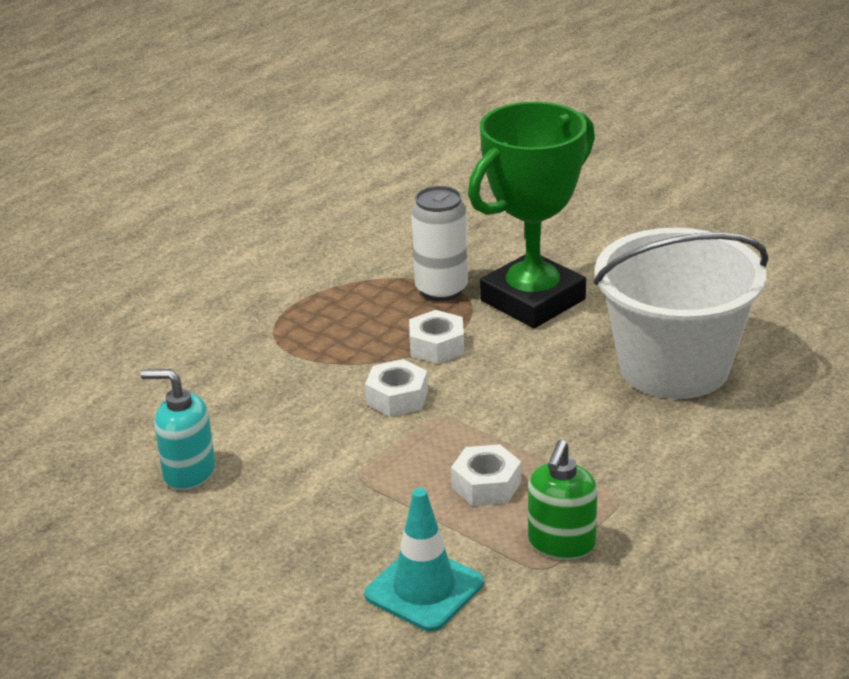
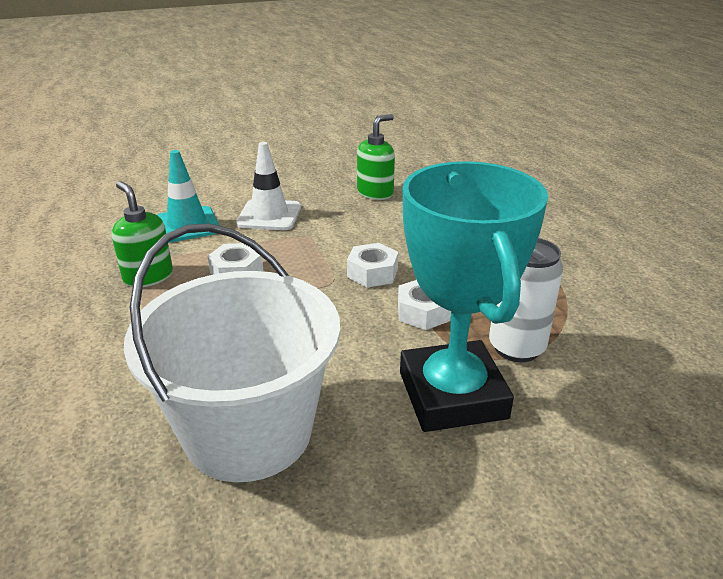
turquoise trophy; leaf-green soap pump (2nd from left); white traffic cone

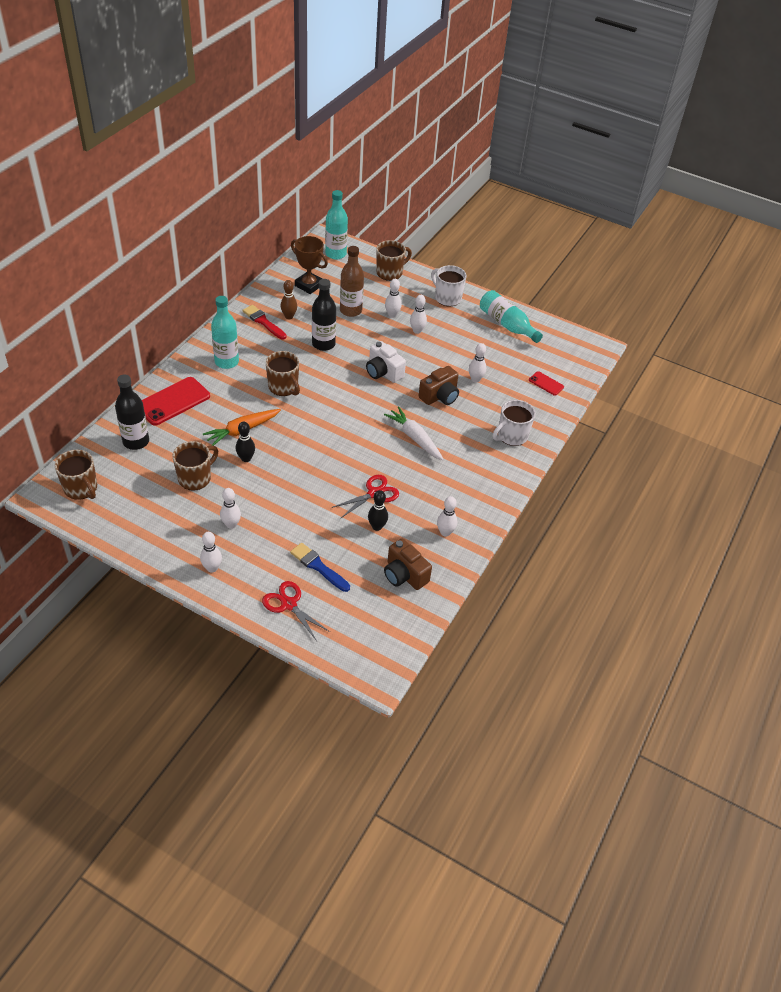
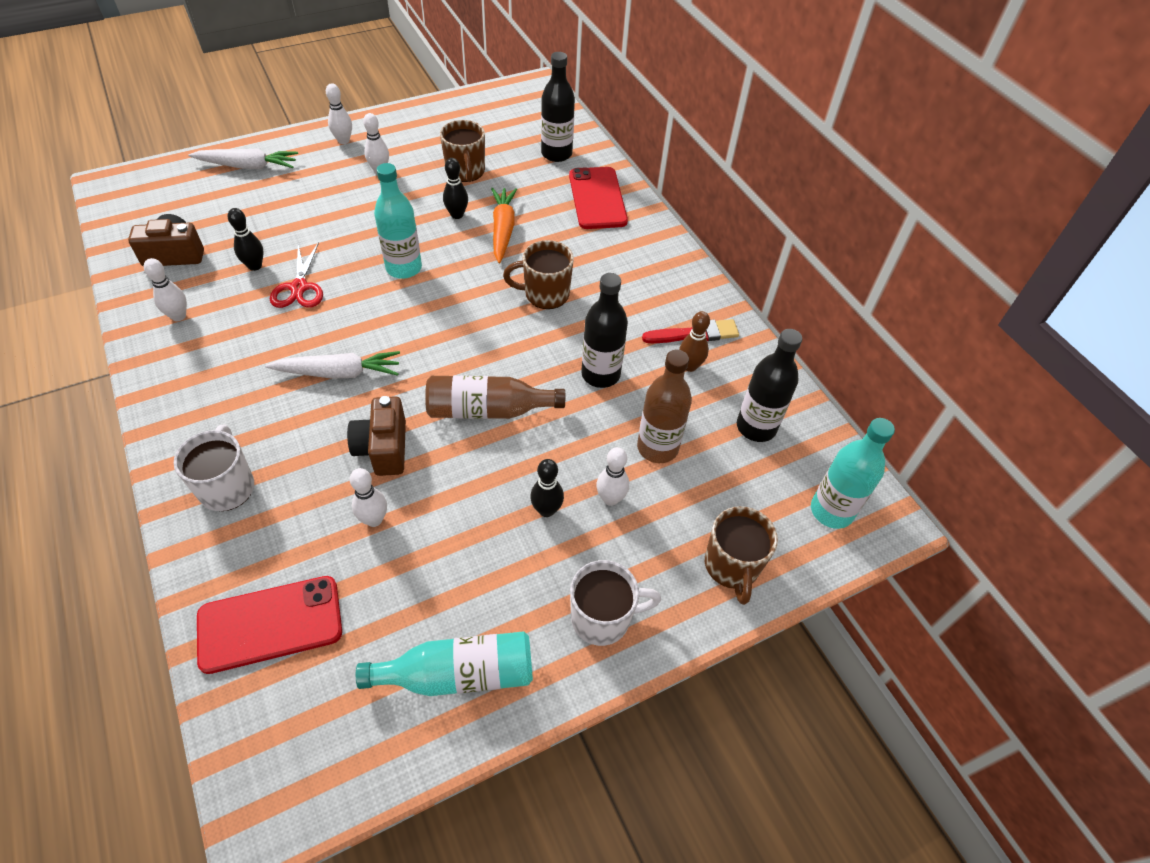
black bottle (3rd from left); black skittle (3rd from left); turquoise bottle (1st from left); dark brown bottle (1st from left); crimson phone (1st from left); dark brown coffee mug (1st from left in the first image); blue brush; white root vegetable (1st from left)

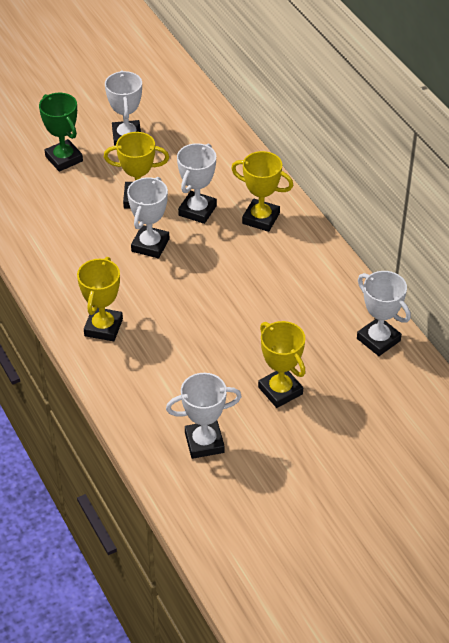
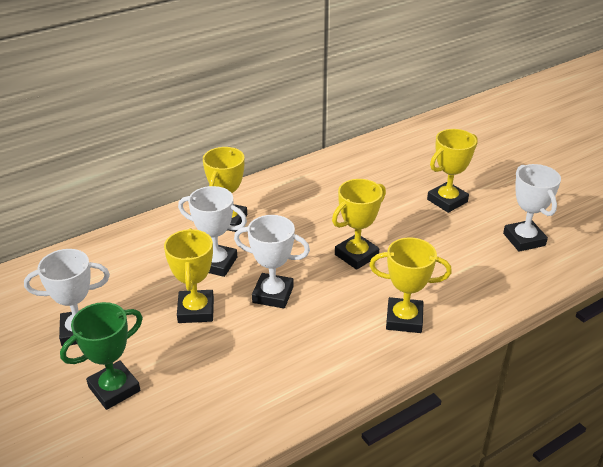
white trophy (5th from left in the first image); bright yellow trophy (3rd from left)

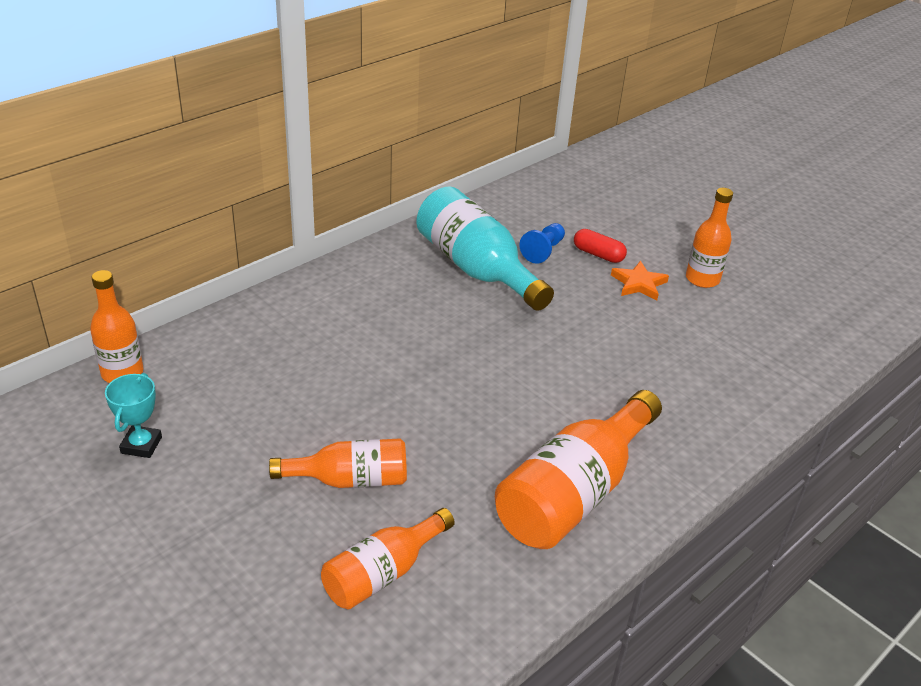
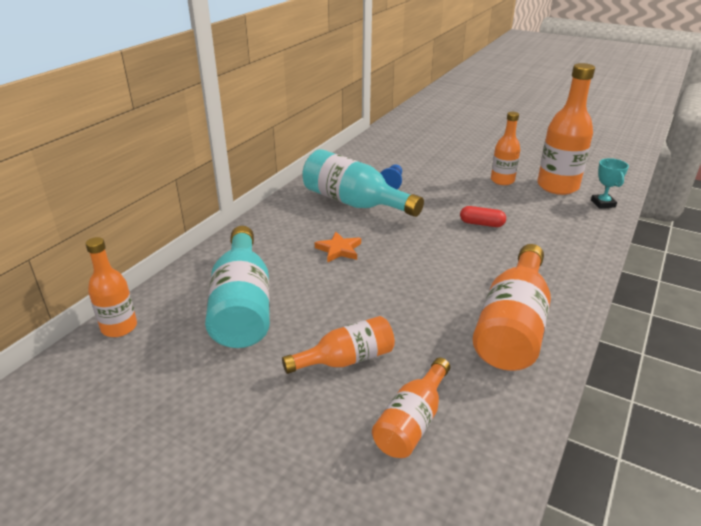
crimson pill; orange star; turquoise trophy; orange bottle (6th from left); turquoise bottle (1st from left)

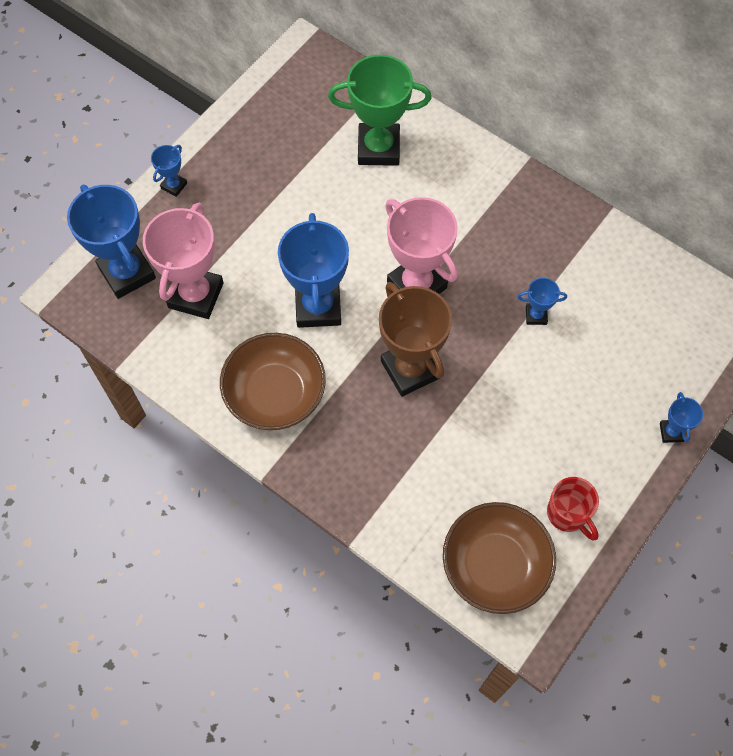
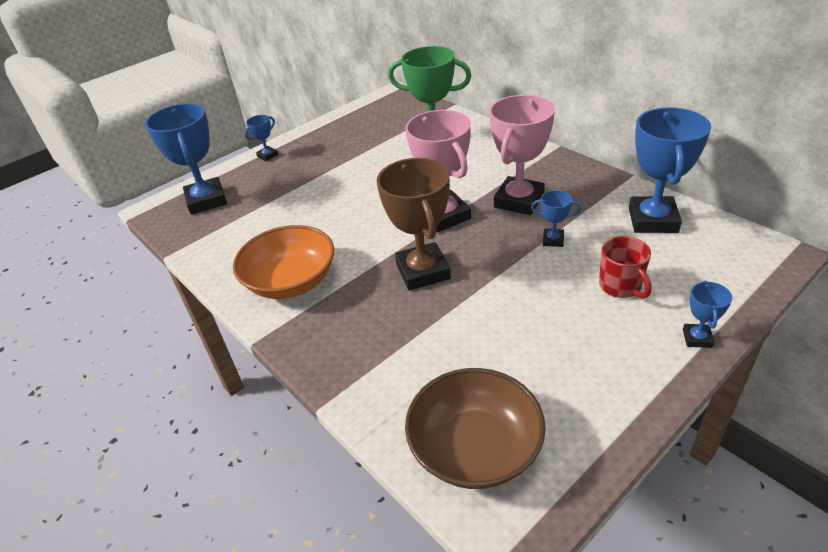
pink trophy (2nd from left); blue trophy (4th from left); orange deep dish; crimson coffee mug

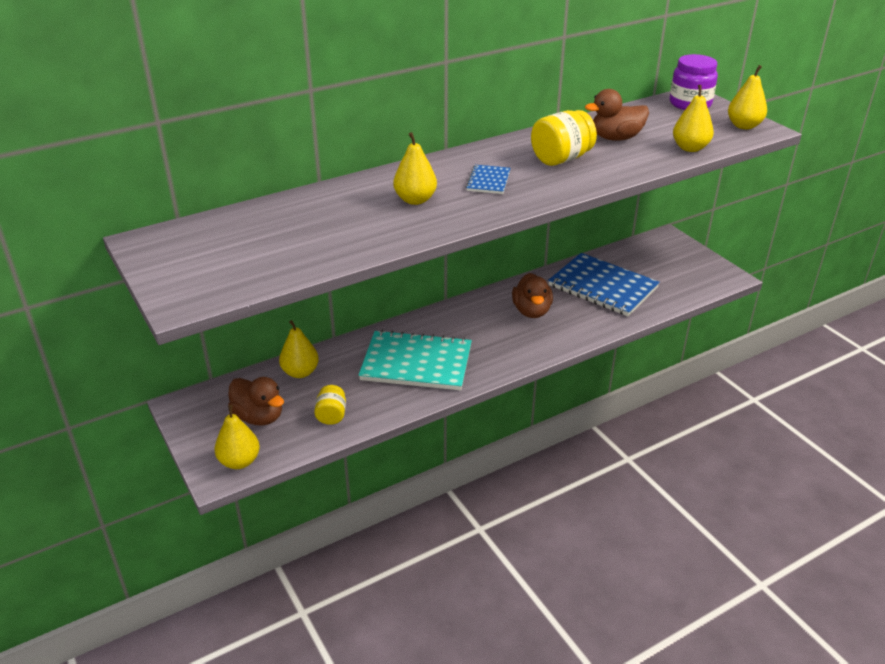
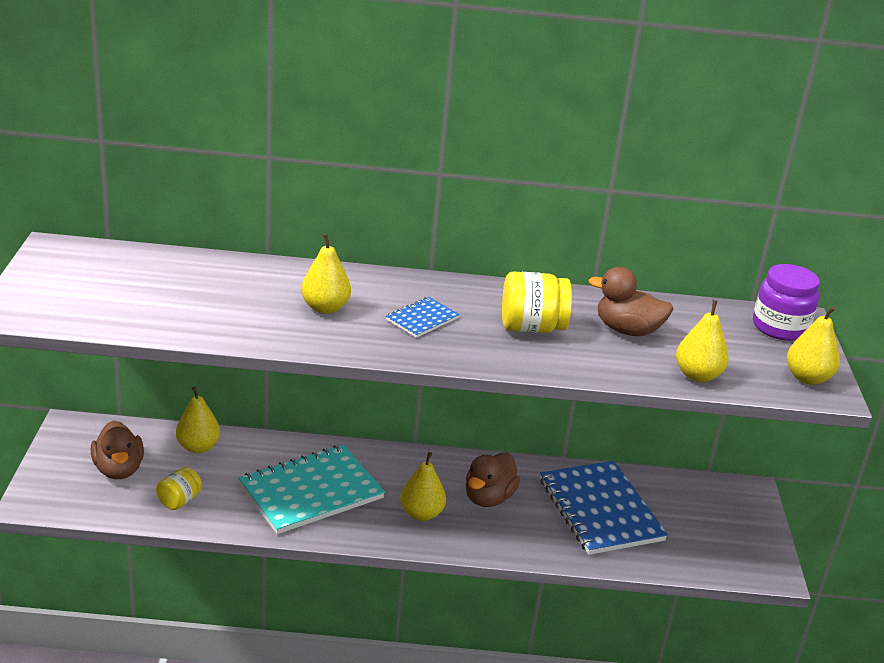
turquoise exercise book; bright yellow toy pear (3rd from left)

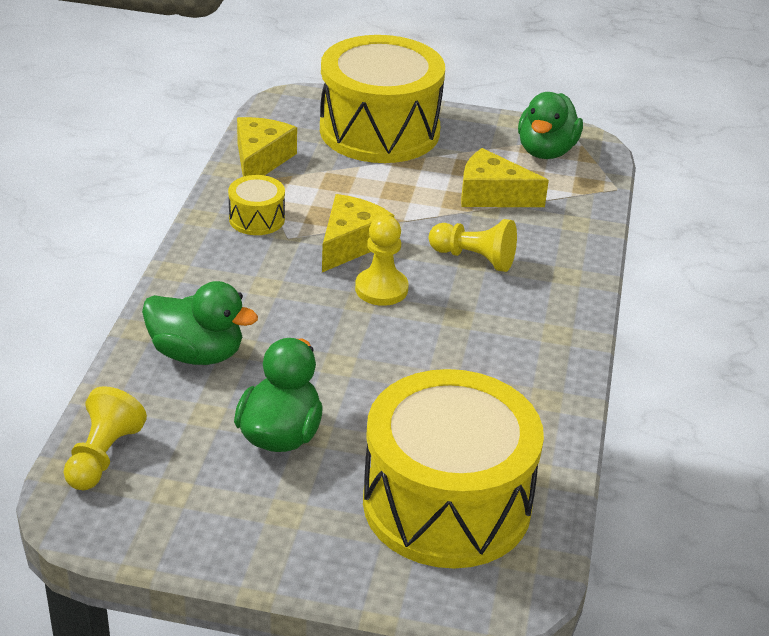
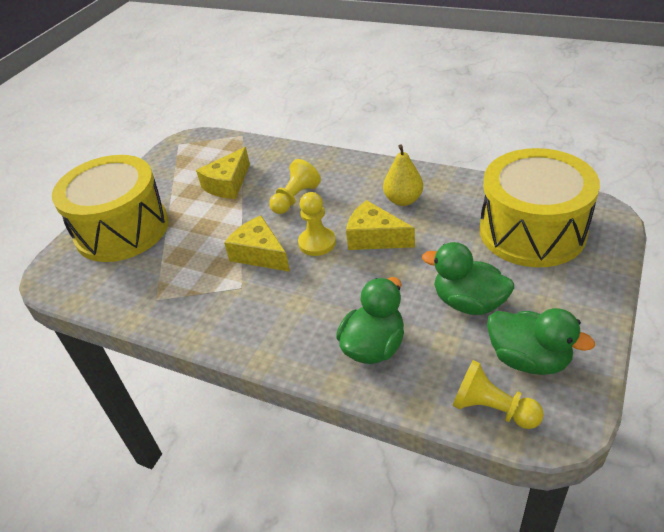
leaf-green rubber duck (3rd from left); bright yellow piece of cheese (3rd from left); bright yellow snare drum (1st from left in the first image); bright yellow toy pear

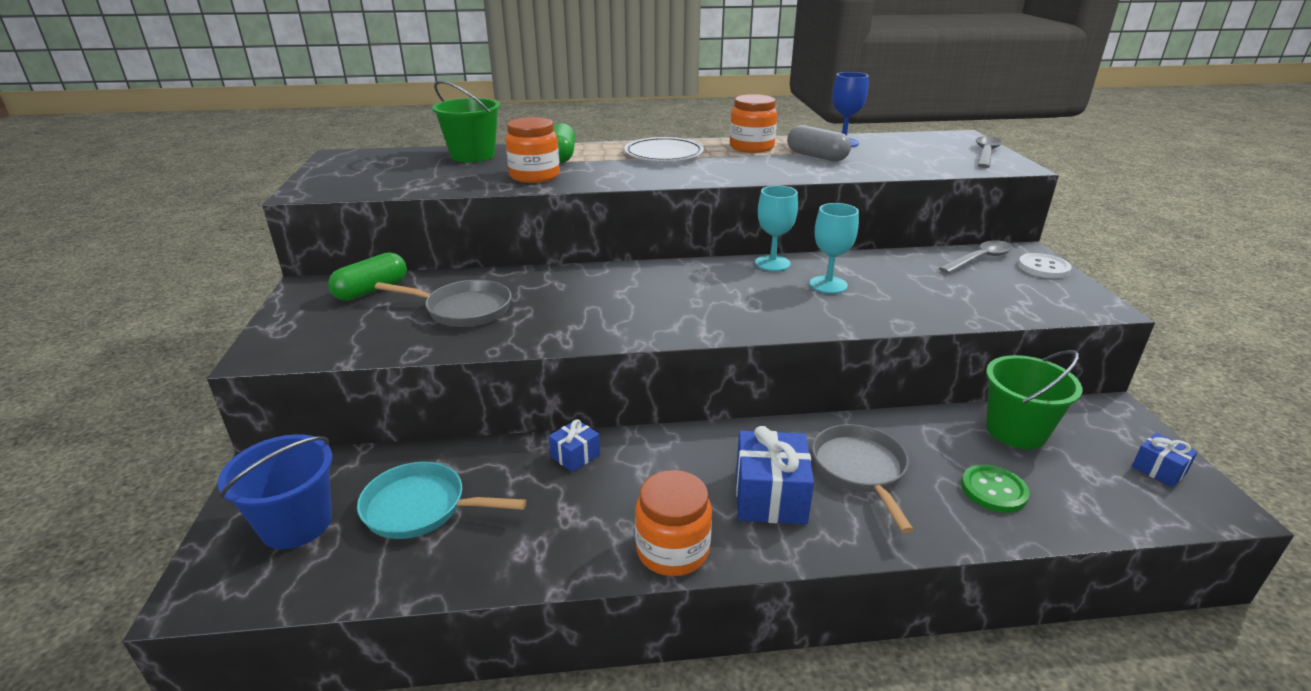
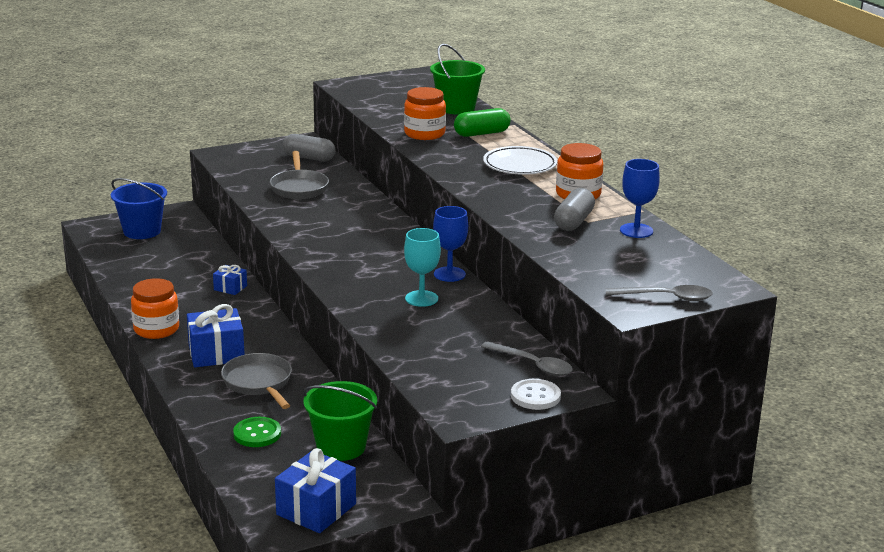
blue wine glass (1st from left); ash-grey pill (1st from left); ash-grey skillet (1st from left); blue wrapped gift (3rd from left); turquoise skillet

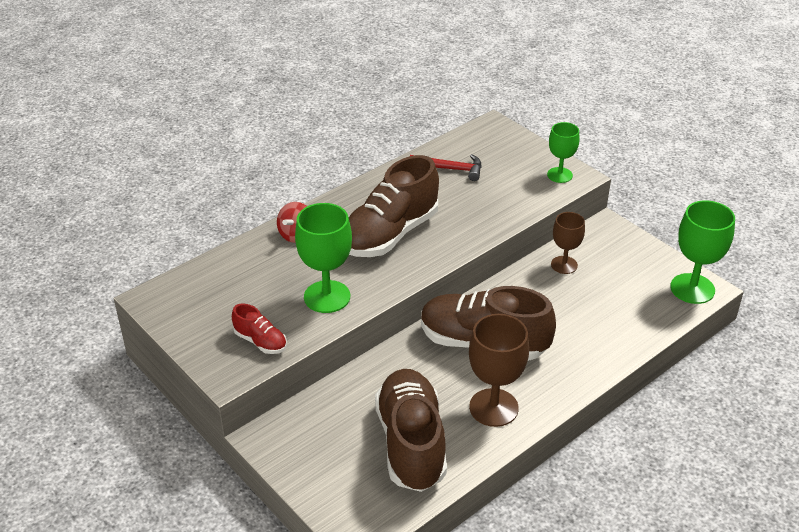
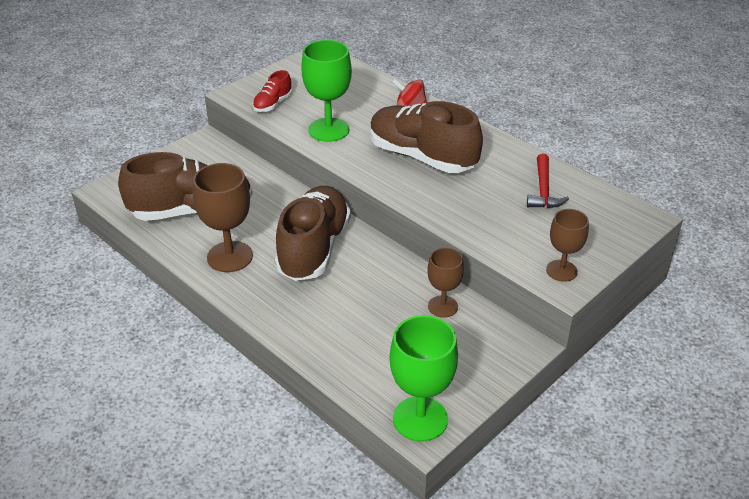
dark brown wine glass (3rd from left)

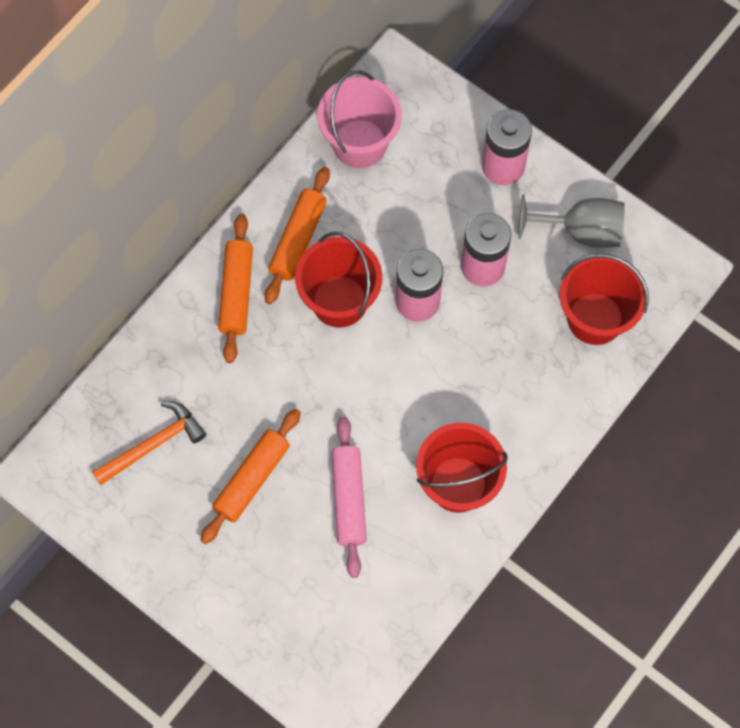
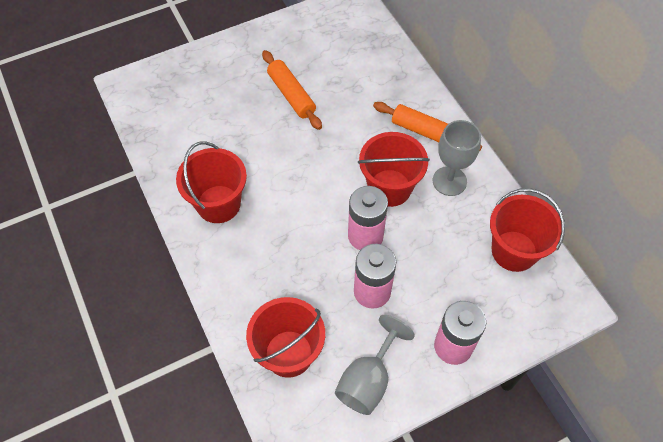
crimson pail (4th from left); ash-grey wine glass (2nd from left); orange claw hammer; pink rolling pin

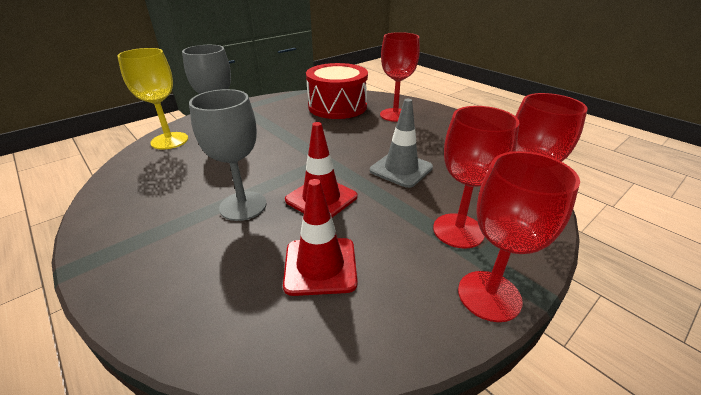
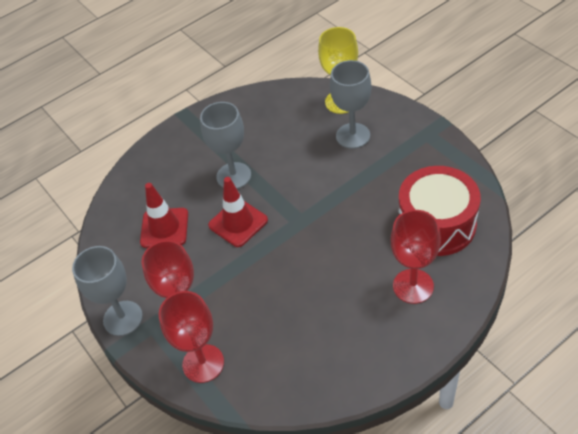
ash-grey traffic cone; ash-grey wine glass (1st from left)

